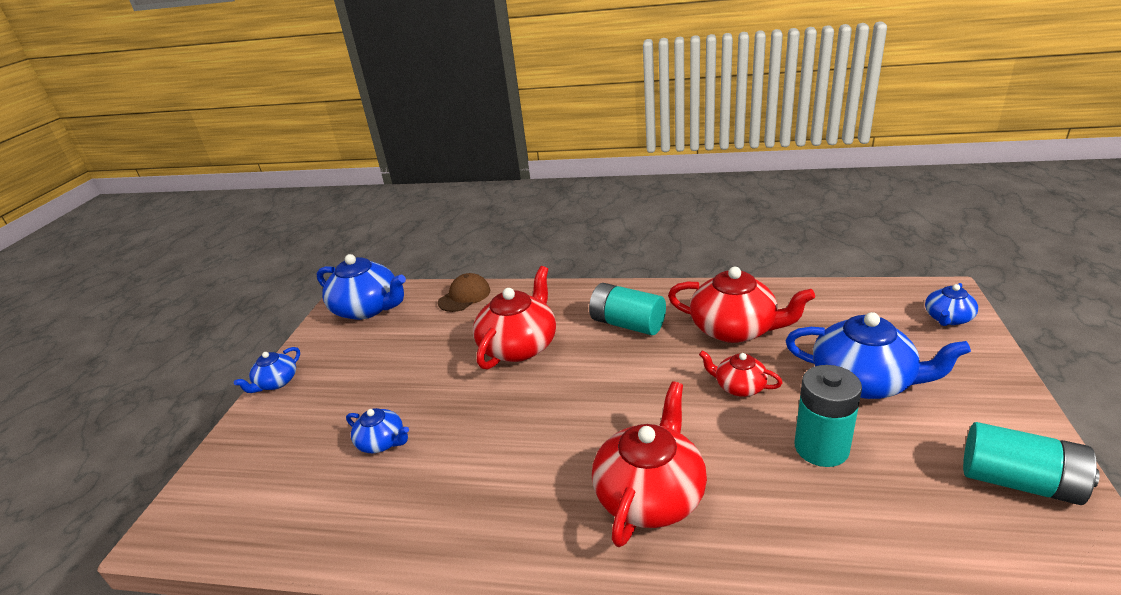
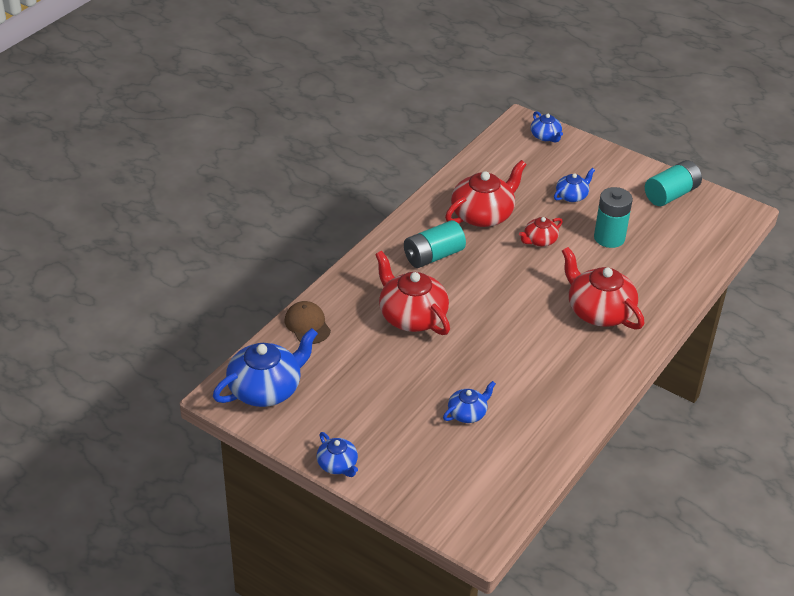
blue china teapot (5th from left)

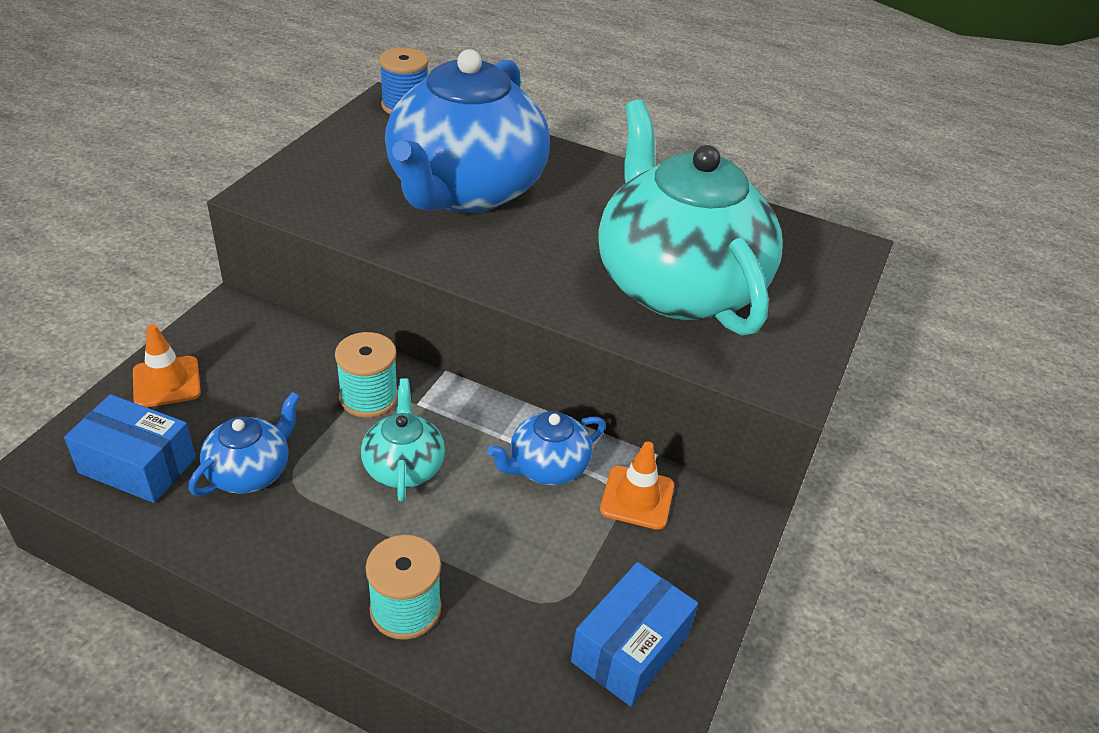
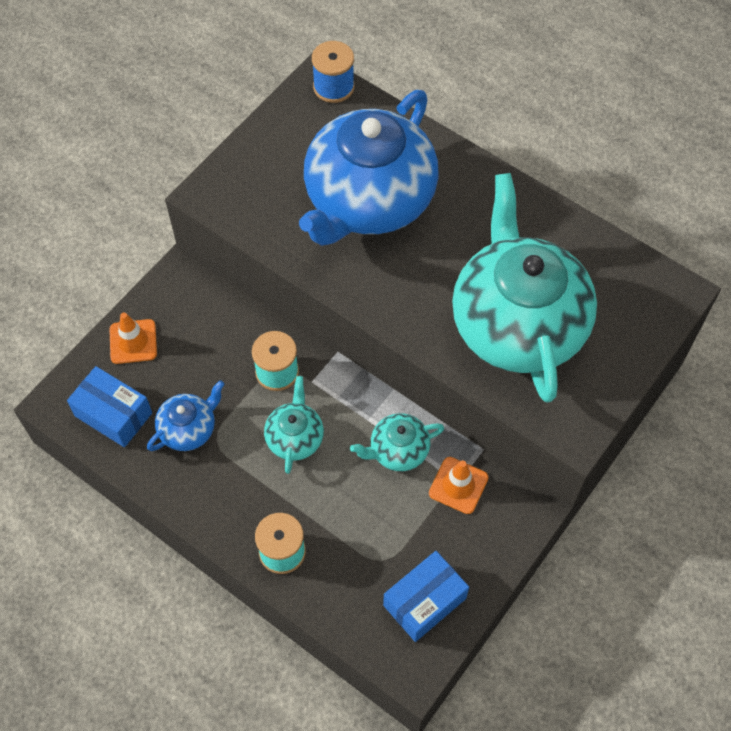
turquoise china teapot (2nd from left)

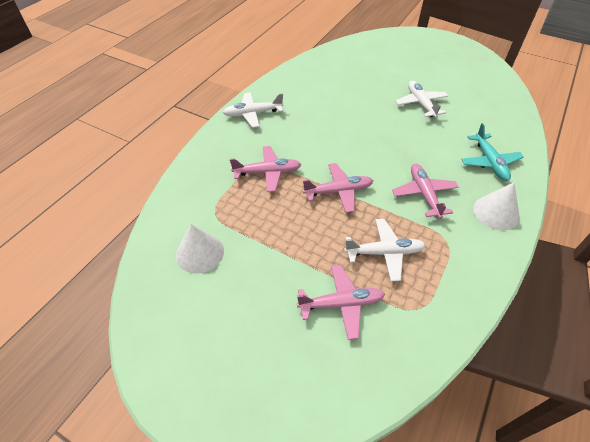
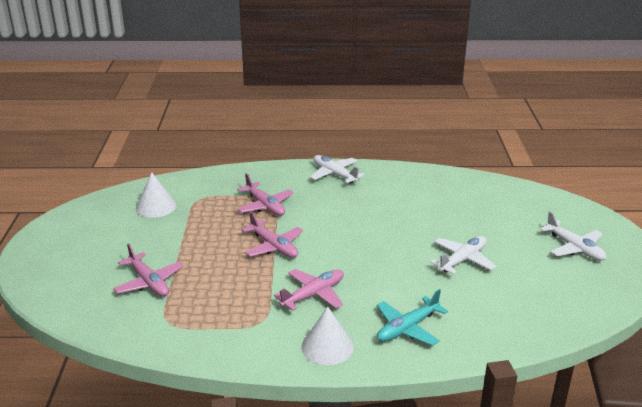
white aeroplane (3rd from left)

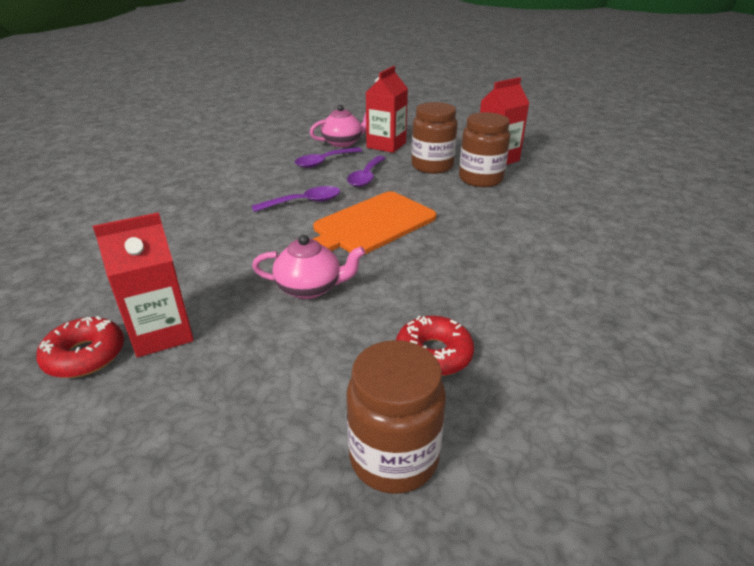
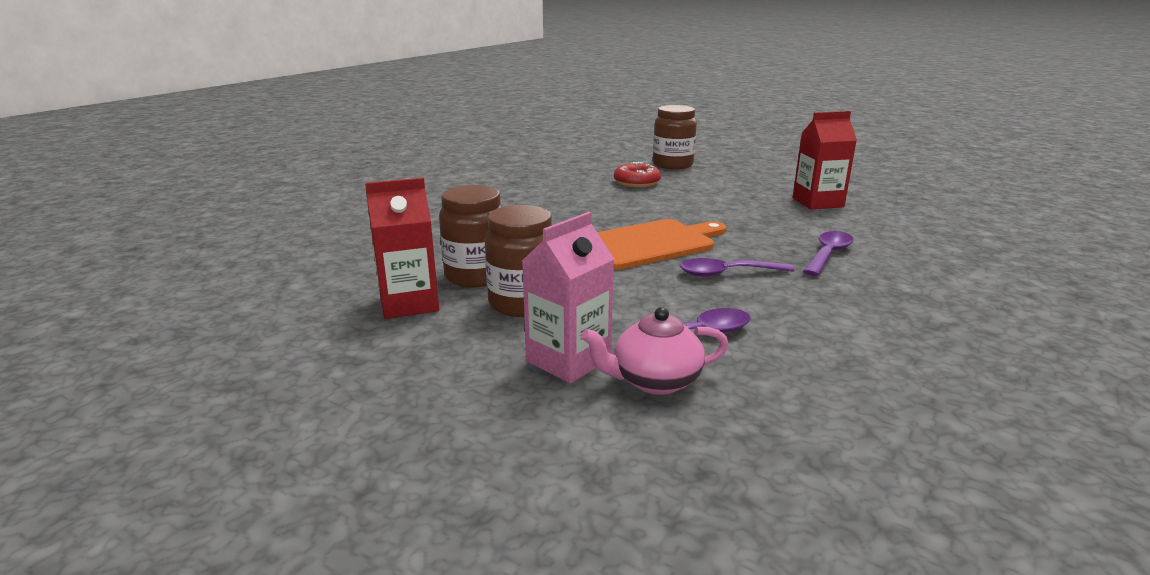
pink milk carton; violet tablespoon (3rd from left); pink china teapot (1st from left in the first image); crimson glazed donut (1st from left in the first image)

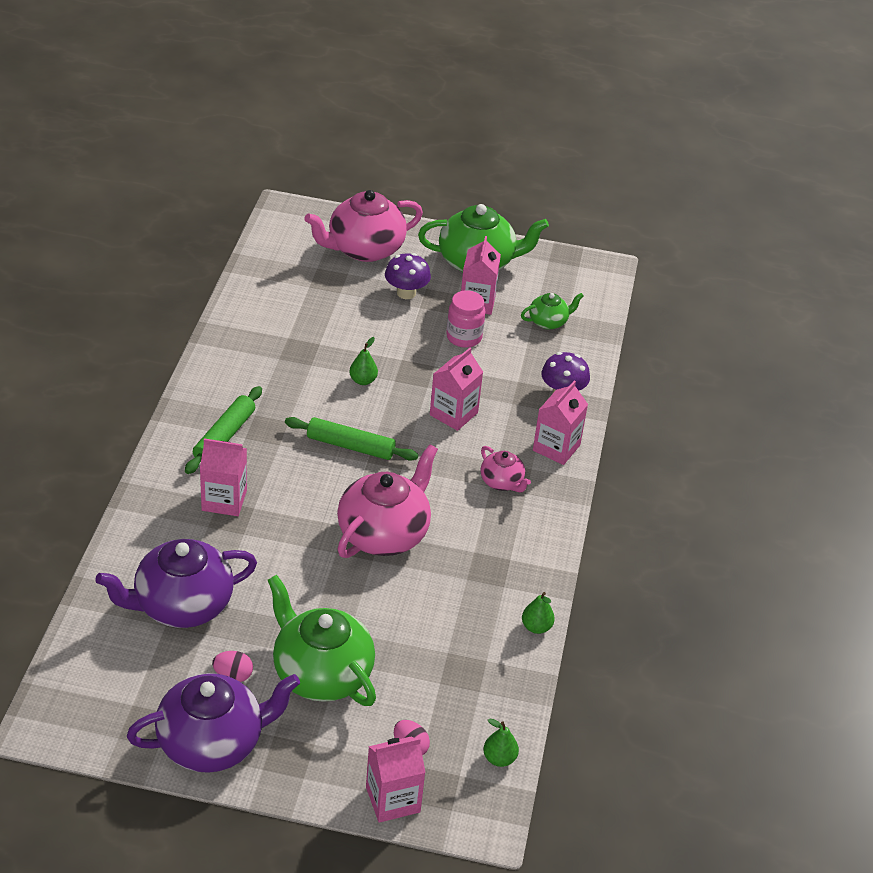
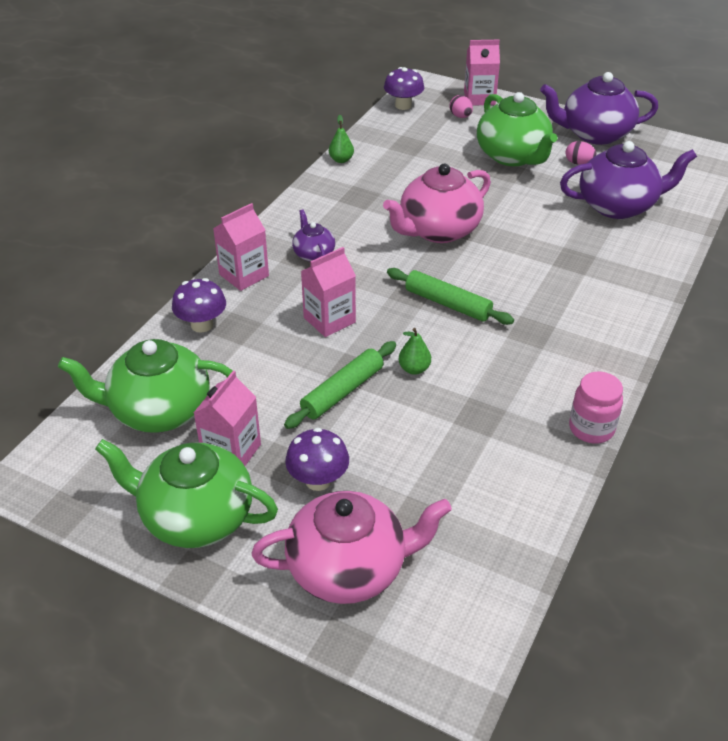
pink jar; leaf-green china teapot (1st from left); leaf-green rolling pin (1st from left); pink milk carton (1st from left in the first image); violet china teapot (1st from left); violet fungus (3rd from left)

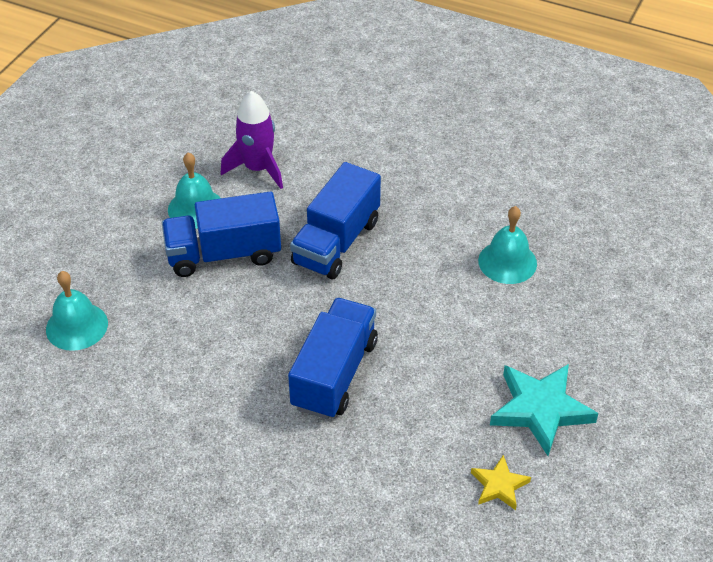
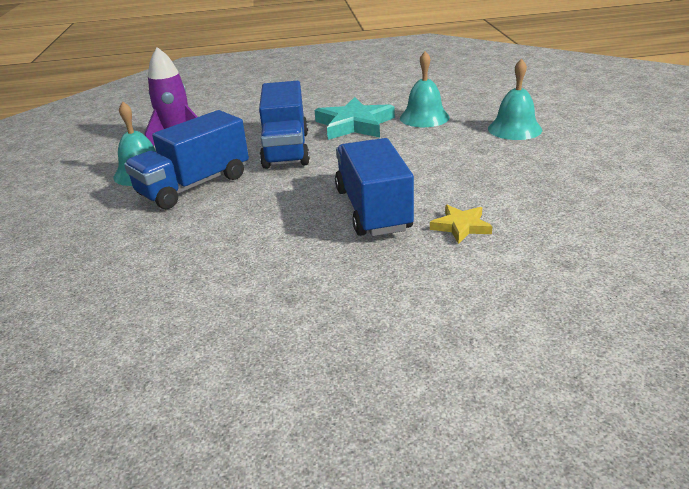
turquoise school bell (3rd from left); turquoise star; bright yellow star

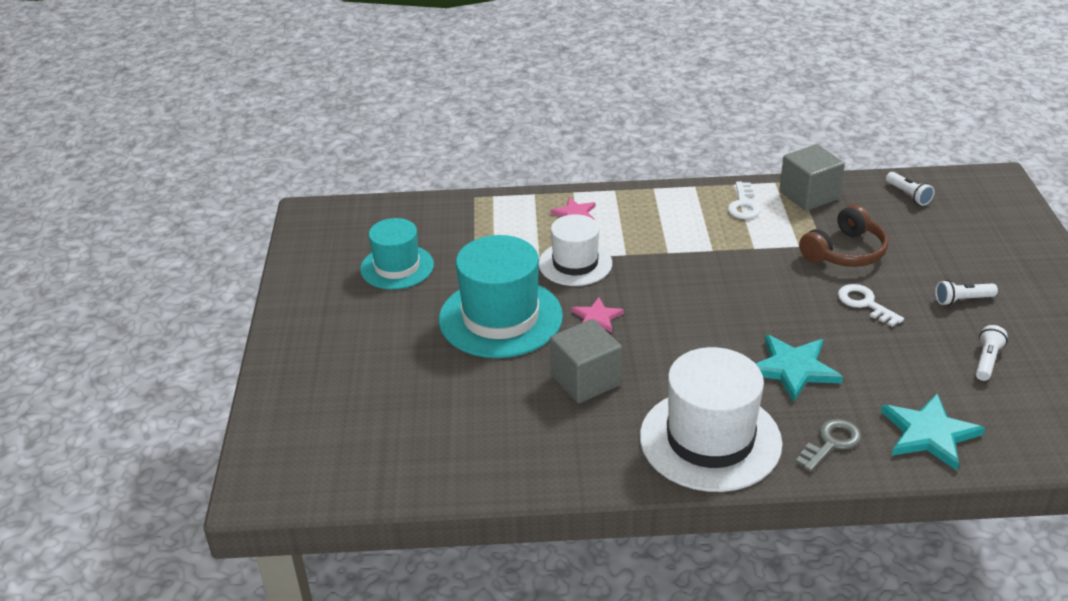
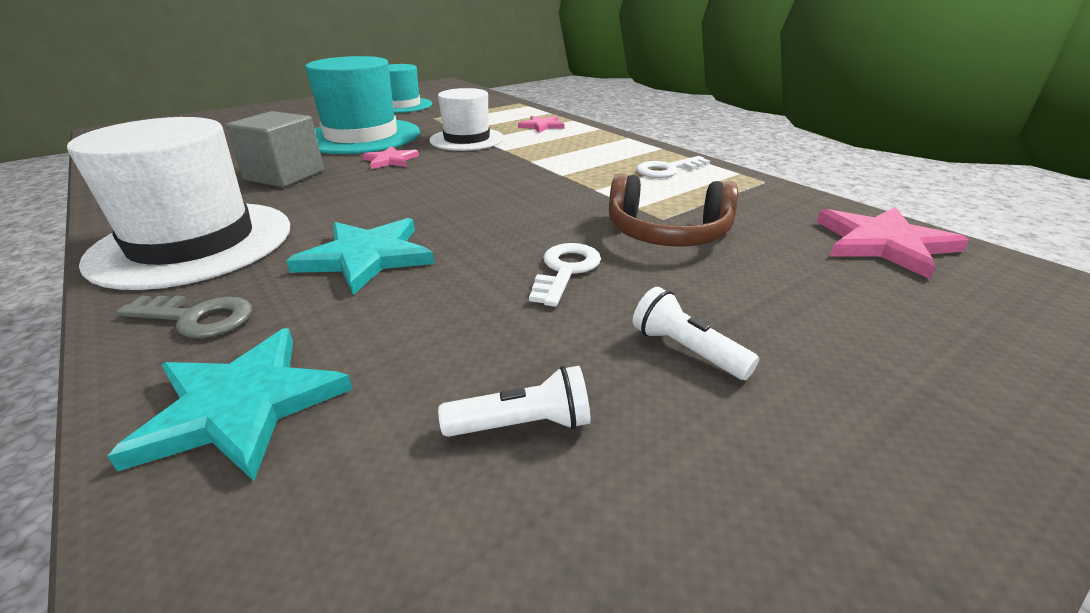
ash-grey cube (2nd from left in the first image); pink star (3rd from left)

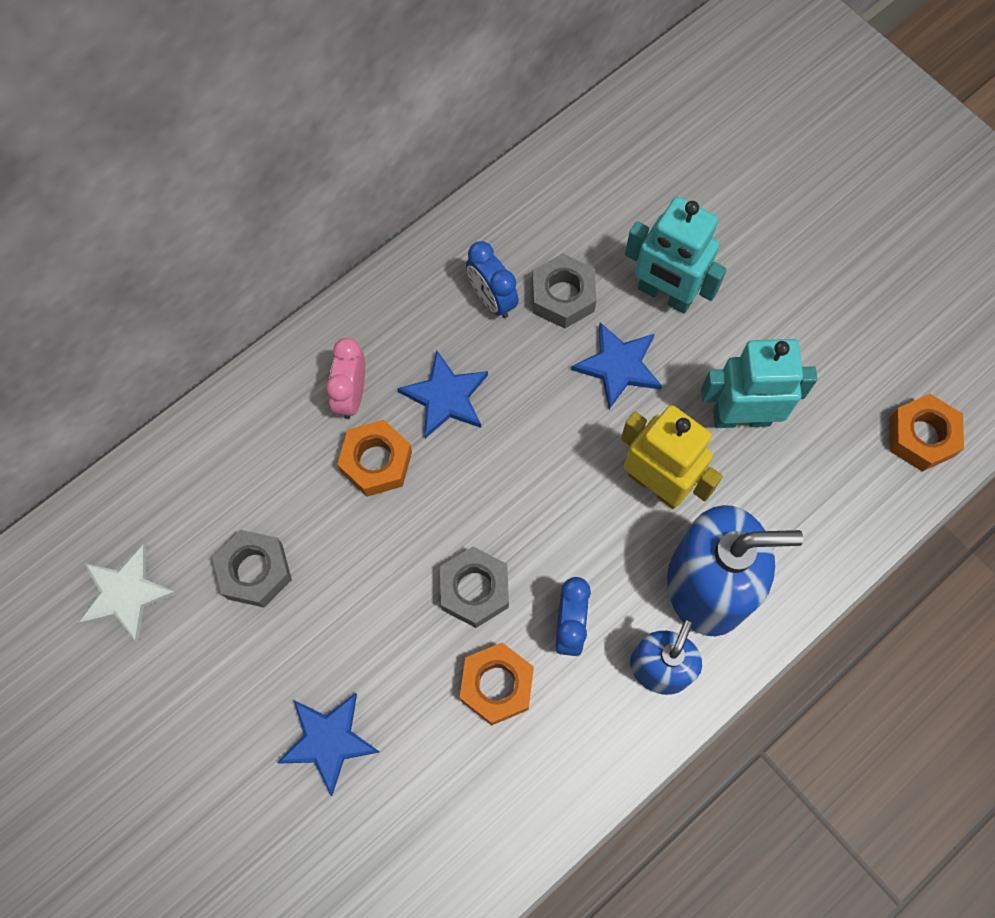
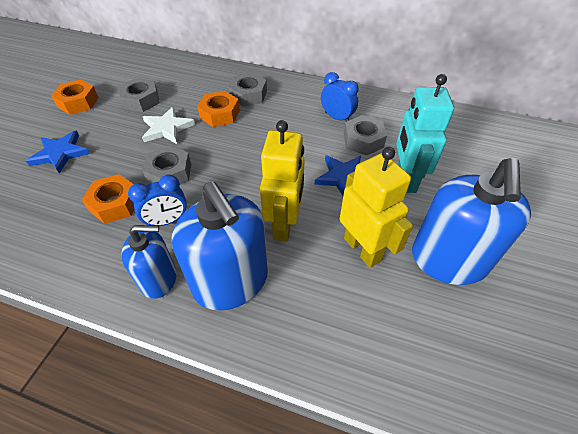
blue alarm clock (2nd from left); ash-grey hex nut (3rd from left); bright yellow toy robot (2nd from left); blue star (2nd from left in the first image); orange hex nut (1st from left); white star; blue soap pump (3rd from left)

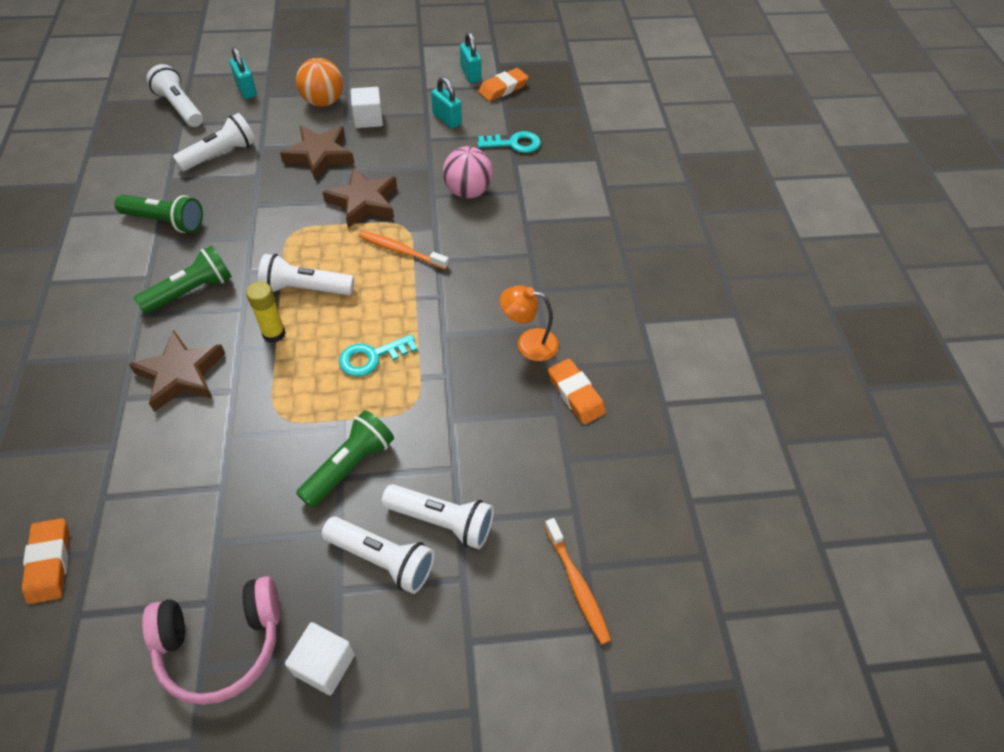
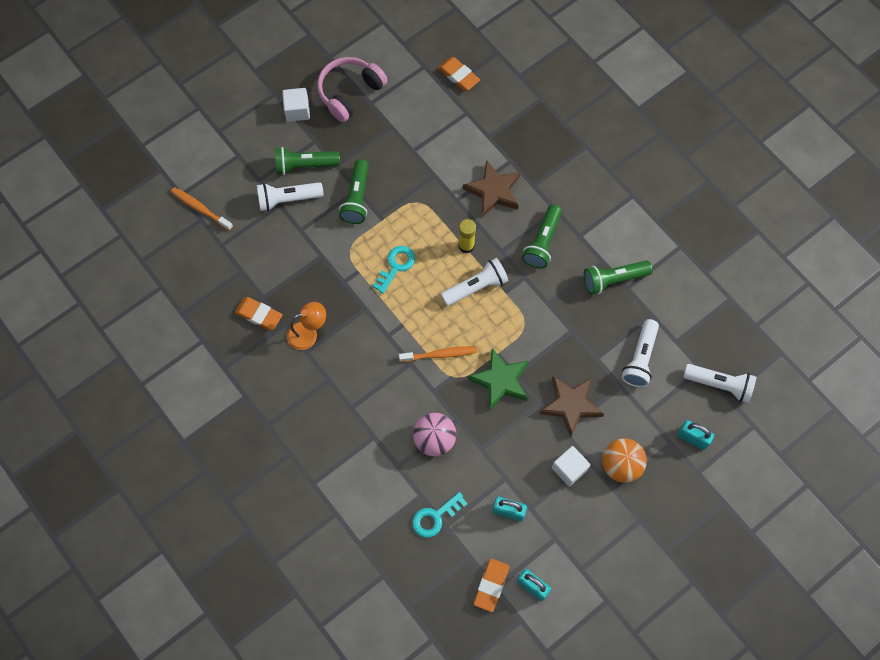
leaf-green star; leaf-green torch (1st from left)

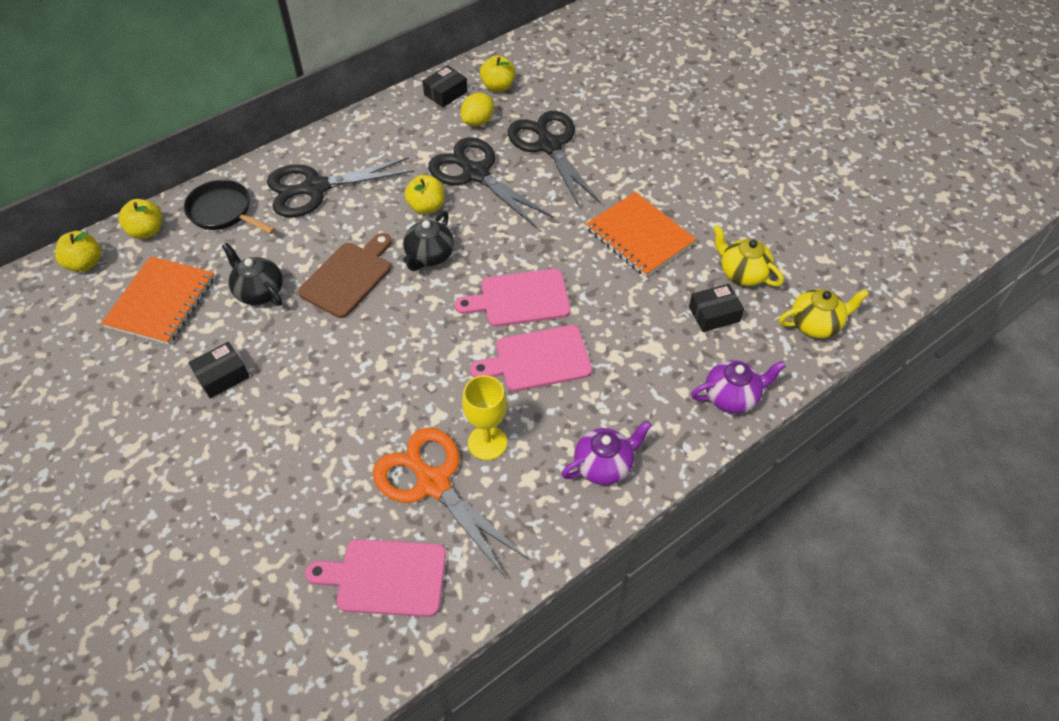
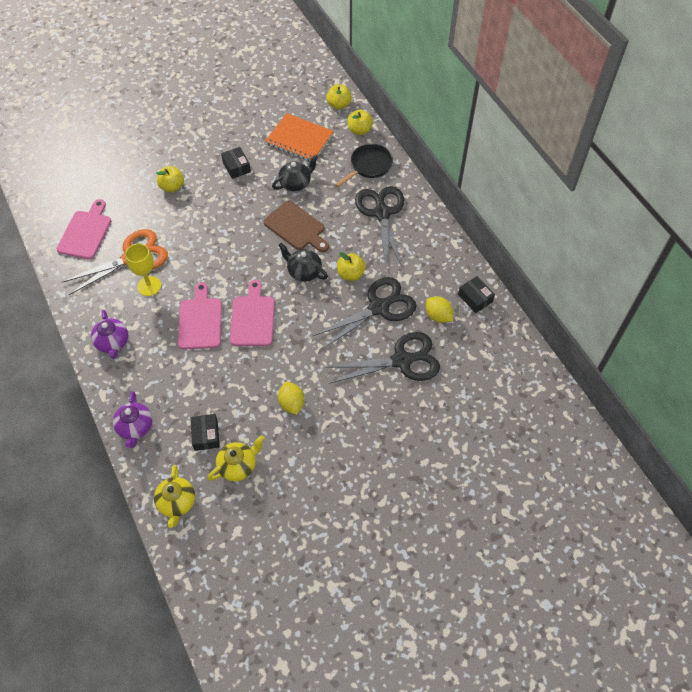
bright yellow apple (1st from left); bright yellow lemon (1st from left)

